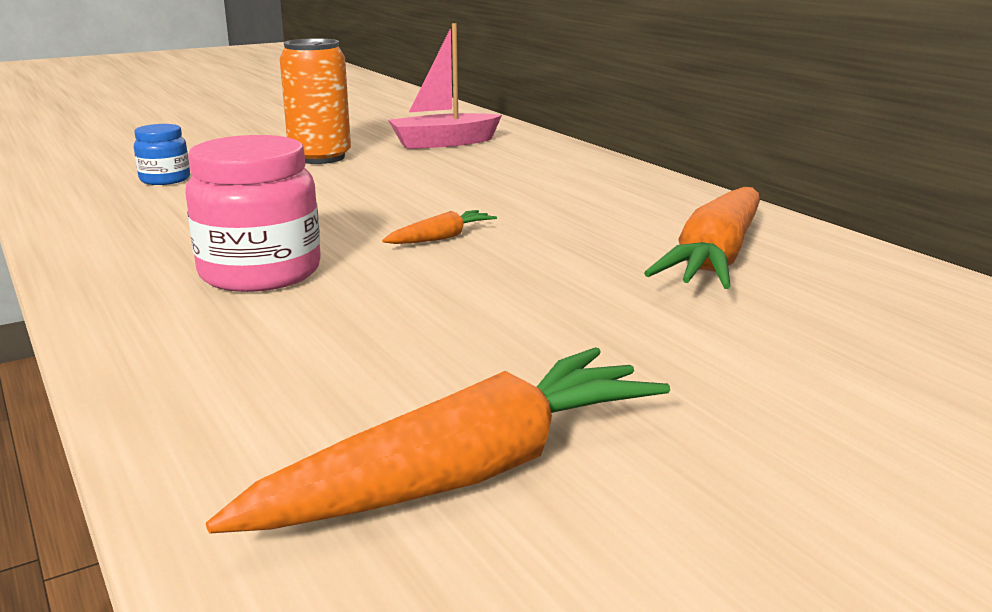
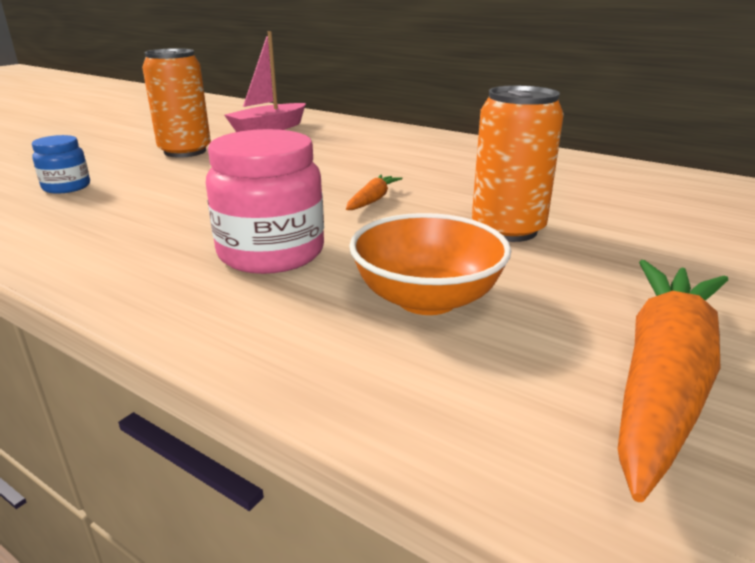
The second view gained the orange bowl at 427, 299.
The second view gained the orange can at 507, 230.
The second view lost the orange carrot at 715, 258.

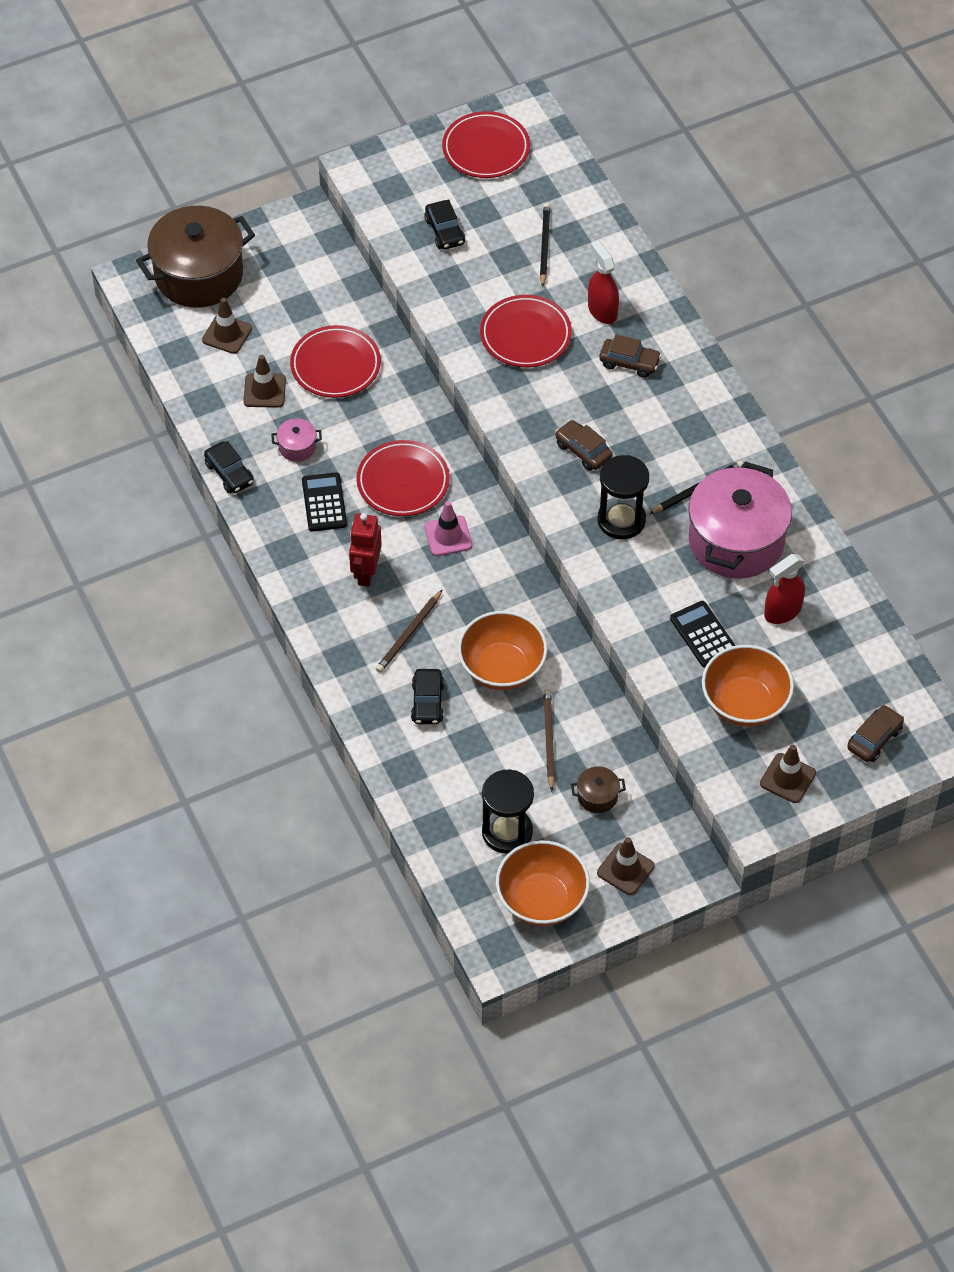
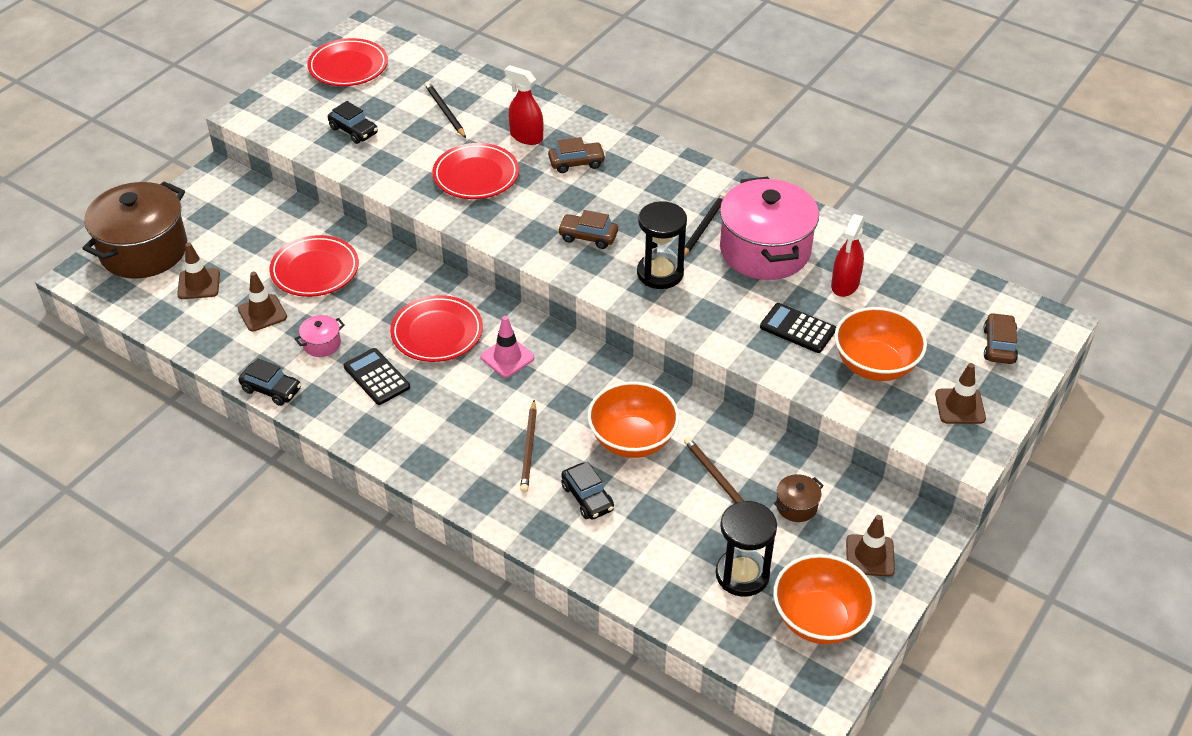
The second view lost the red robot at 366, 572.

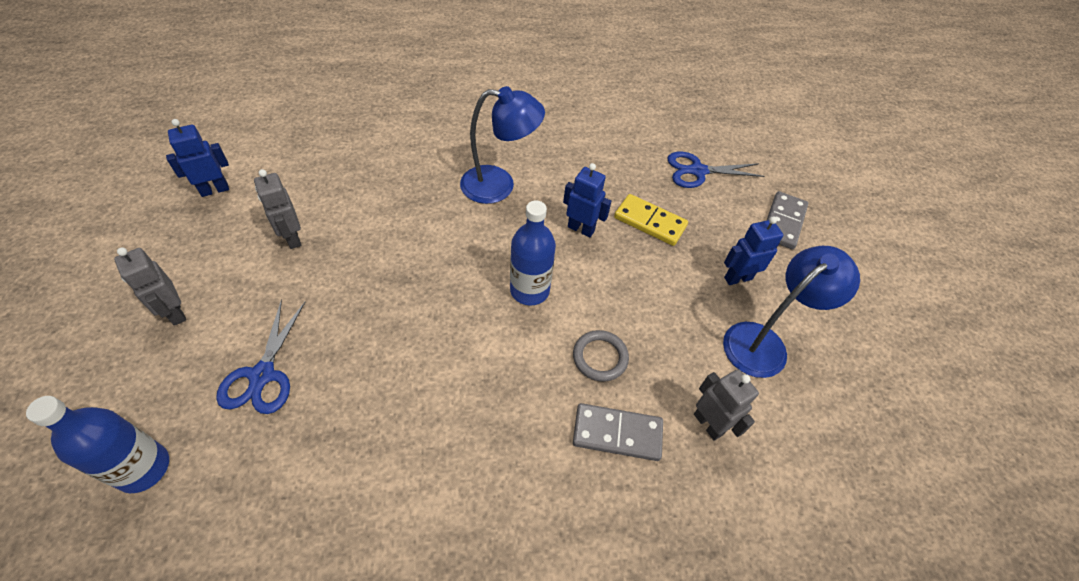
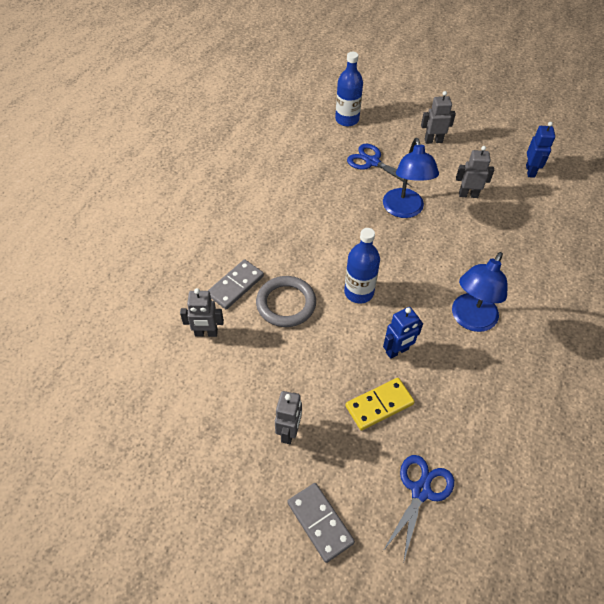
The size of the grey ring at 600, 357 changed by a factor of 1.51.
What was the blue robot at 737, 278 turned into the grey robot at 289, 432.
The blue lamp ended up elsewhere, having gone from 764, 342 to 404, 210.

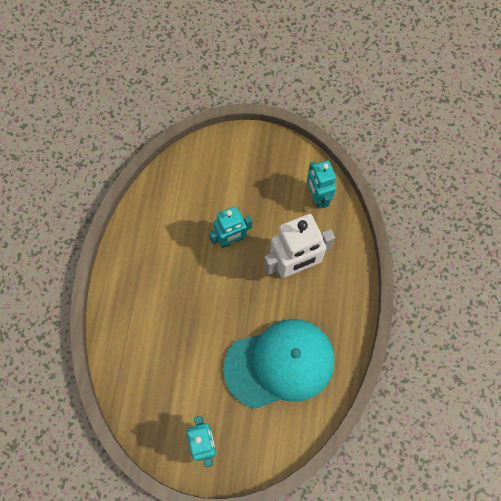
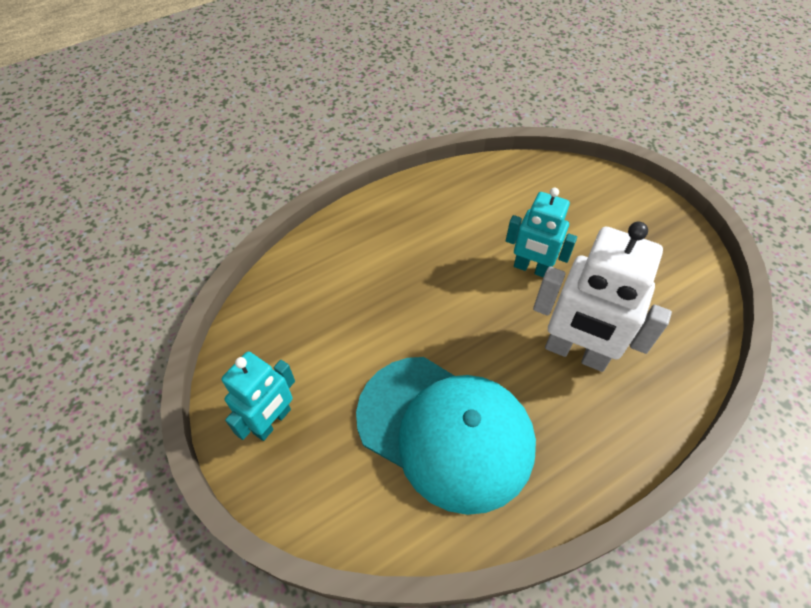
The second view lost the turquoise robot at 317, 197.

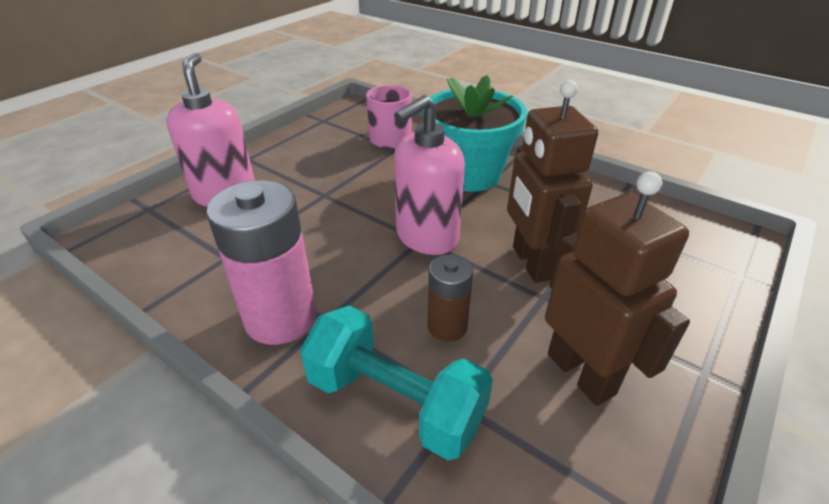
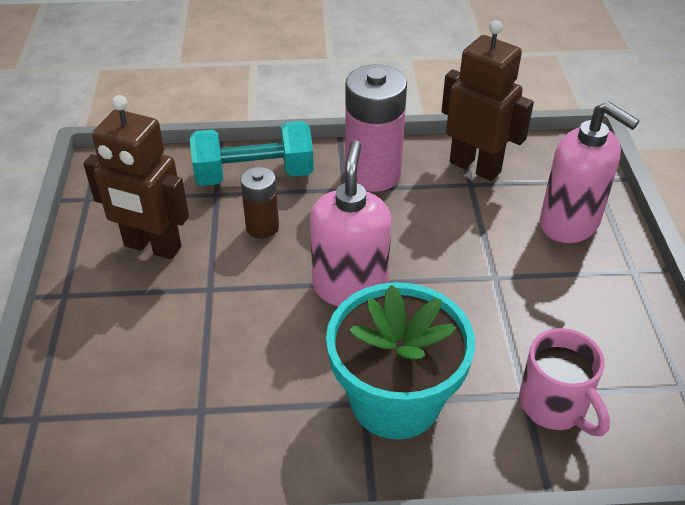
The brown robot ended up elsewhere, having gone from 532, 263 to 475, 167.

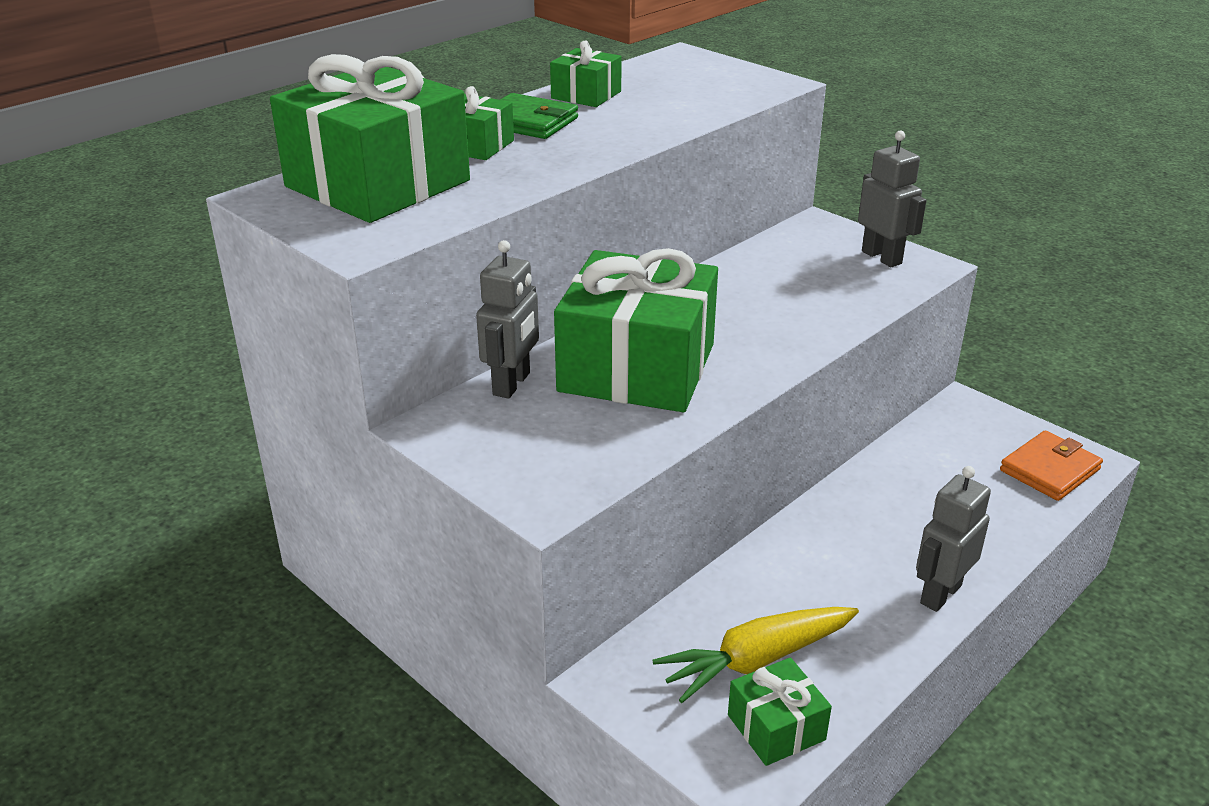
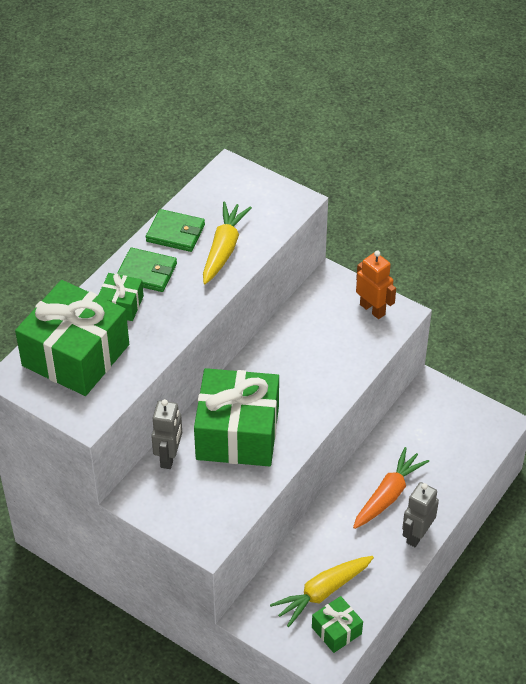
Where the green gift stood at 586, 95, the green wallet came to stand at 175, 233.
The second view gained the yellow carrot at 224, 249.
The second view gained the orange carrot at 388, 495.
What was the grey robot at 882, 257 turned into the orange robot at 372, 309.
The second view lost the orange wallet at 1049, 470.

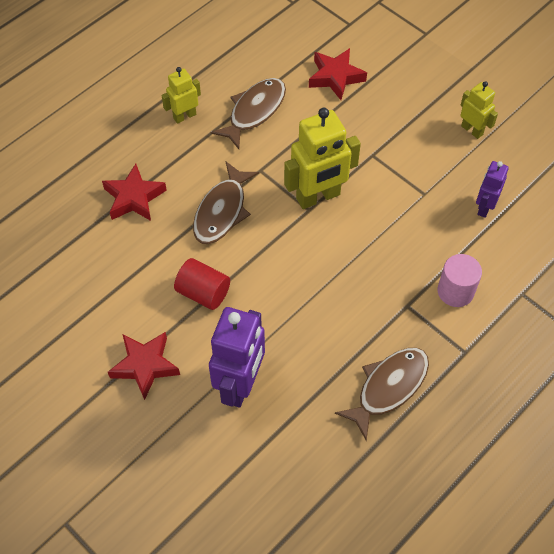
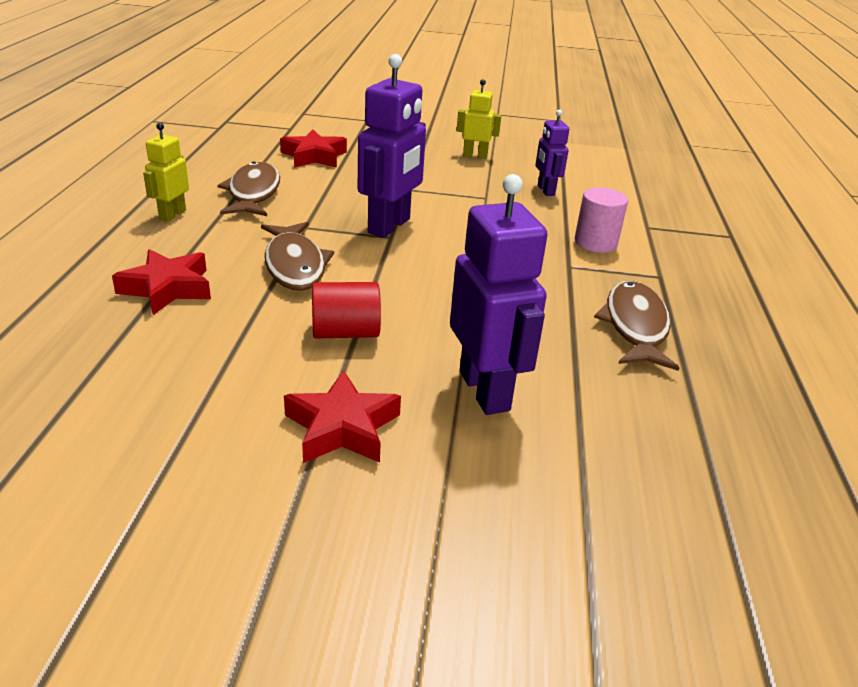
What was the yellow robot at 318, 197 turned into the purple robot at 390, 226.

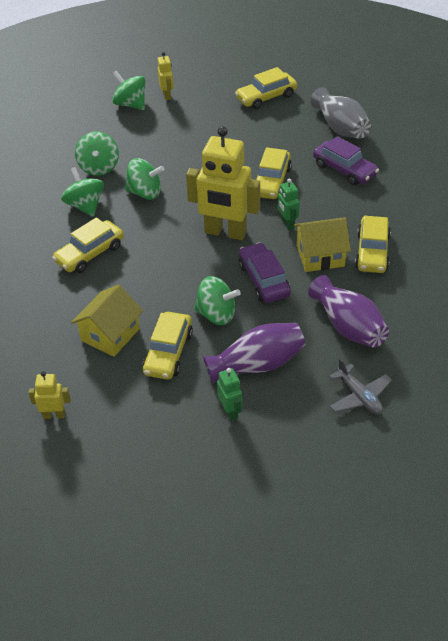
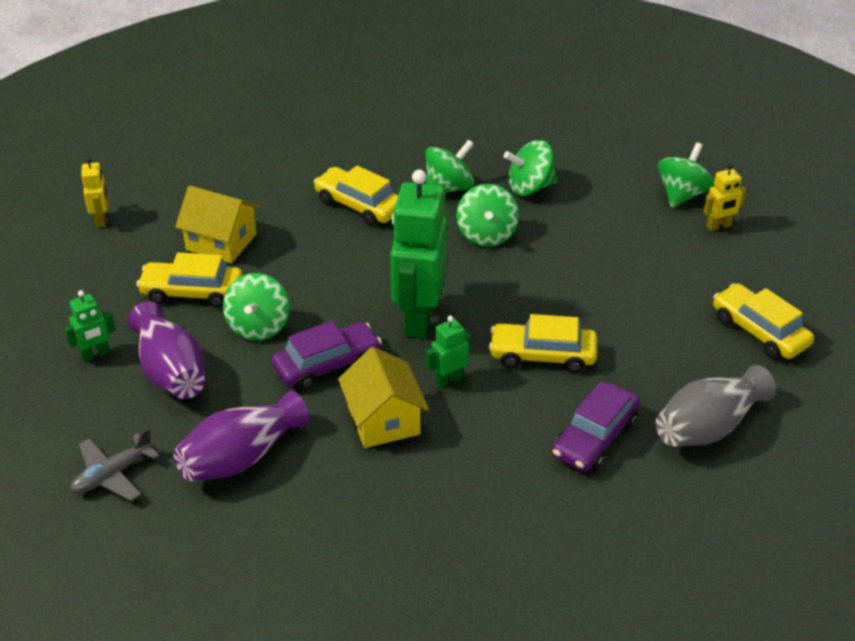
What was the yellow robot at 225, 232 turned into the green robot at 418, 318.
The second view lost the yellow car at 372, 252.

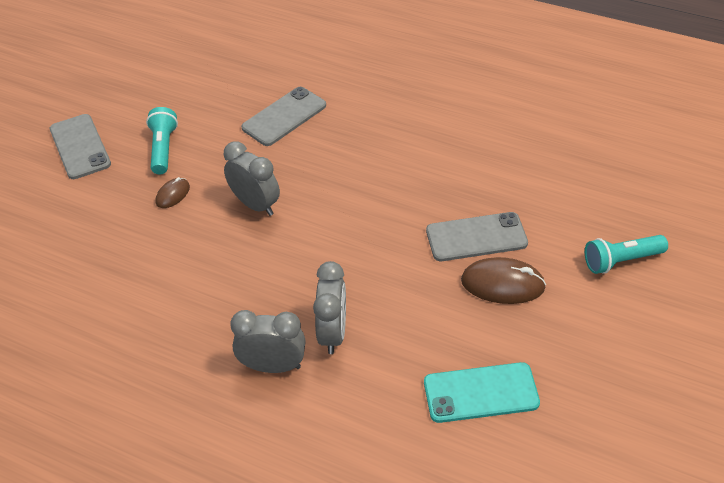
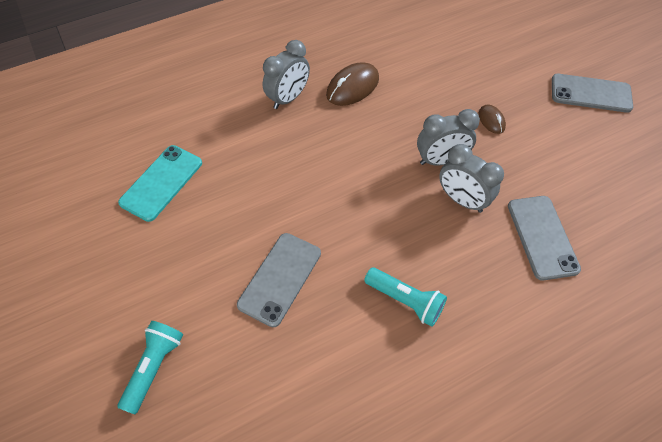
The brown mouse ended up elsewhere, having gone from 502, 284 to 352, 87.
The turquoise flashlight ended up elsewhere, having gone from 163, 149 to 405, 300.
The grey clock ended up elsewhere, having gone from 333, 333 to 462, 200.

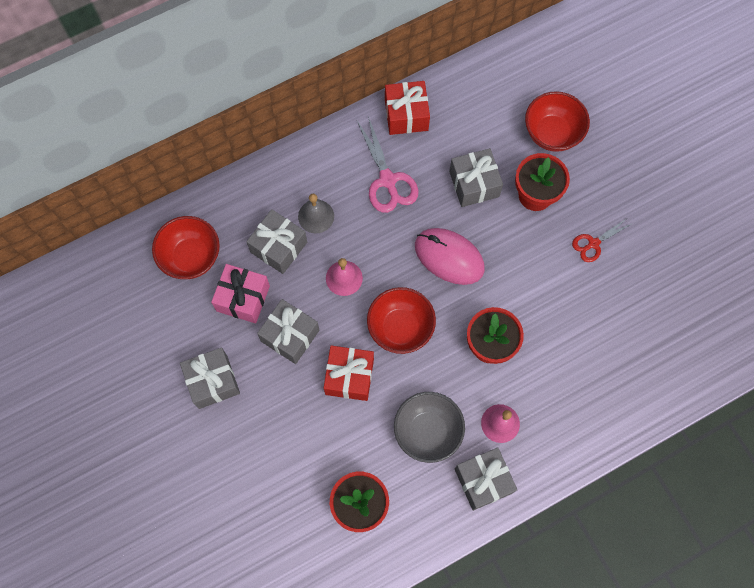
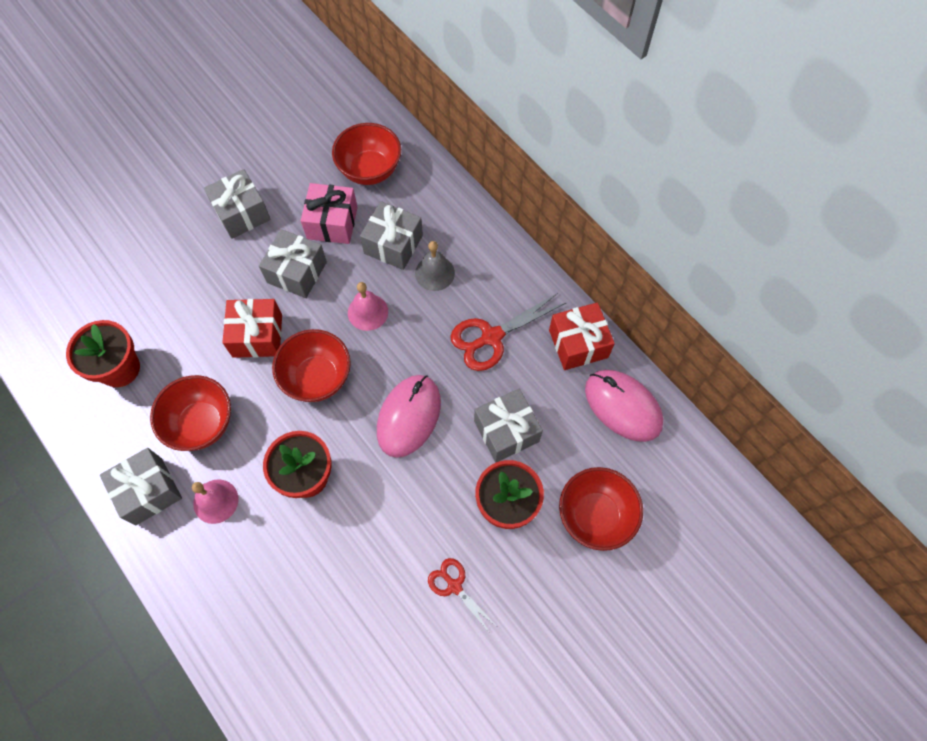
What was the grey bowl at 427, 431 turned into the red bowl at 202, 424.
What was the pink scissors at 387, 180 turned into the red scissors at 491, 337.
The second view gained the pink mouse at 623, 406.

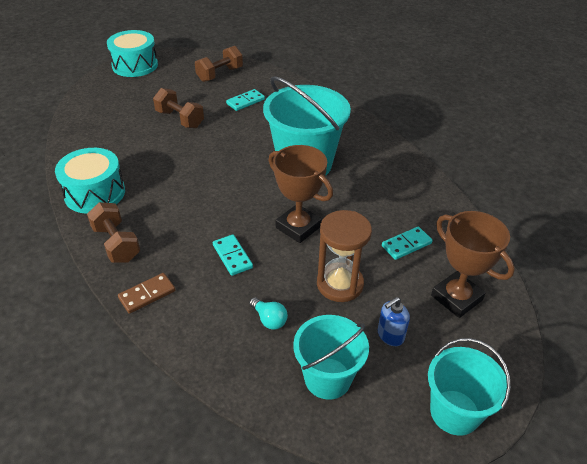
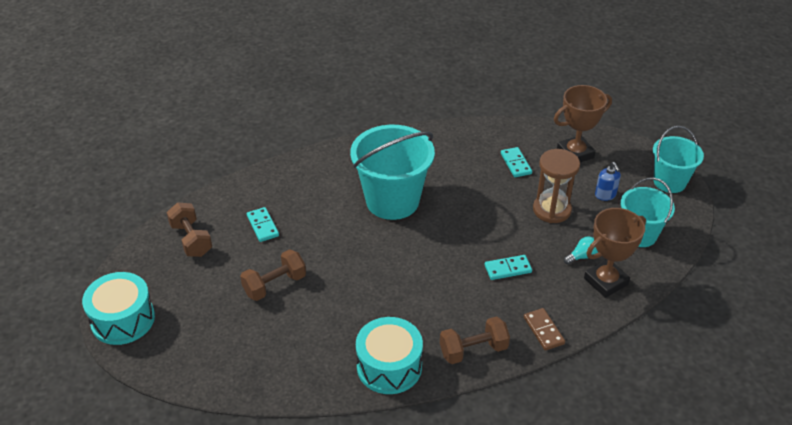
The brown trophy ended up elsewhere, having gone from 298, 227 to 605, 281.

